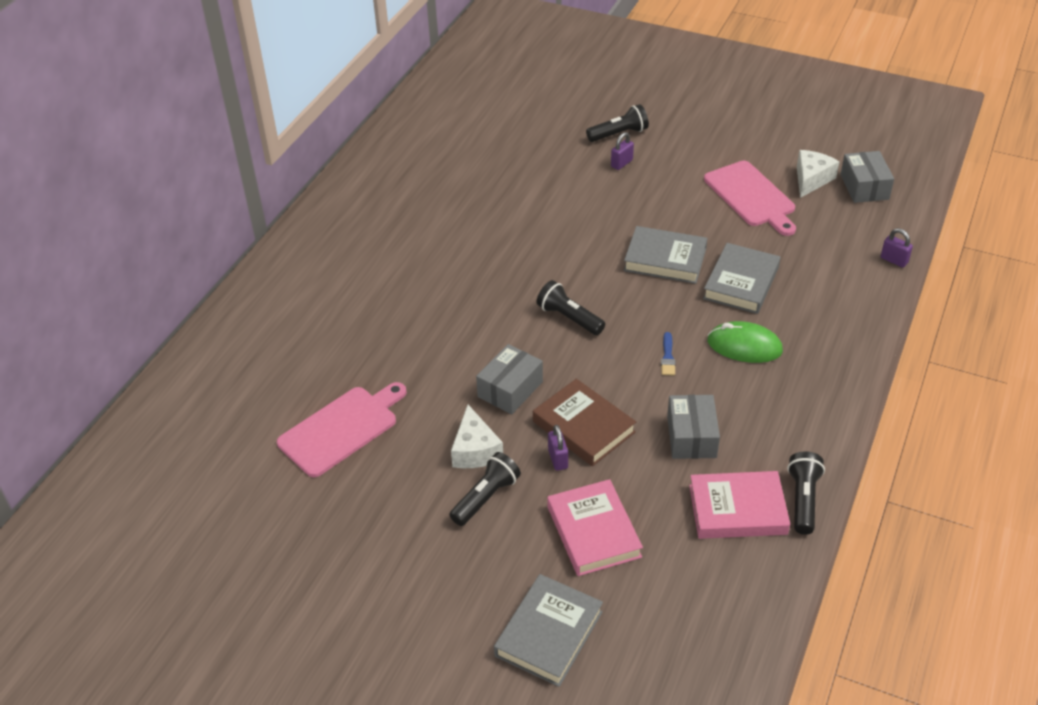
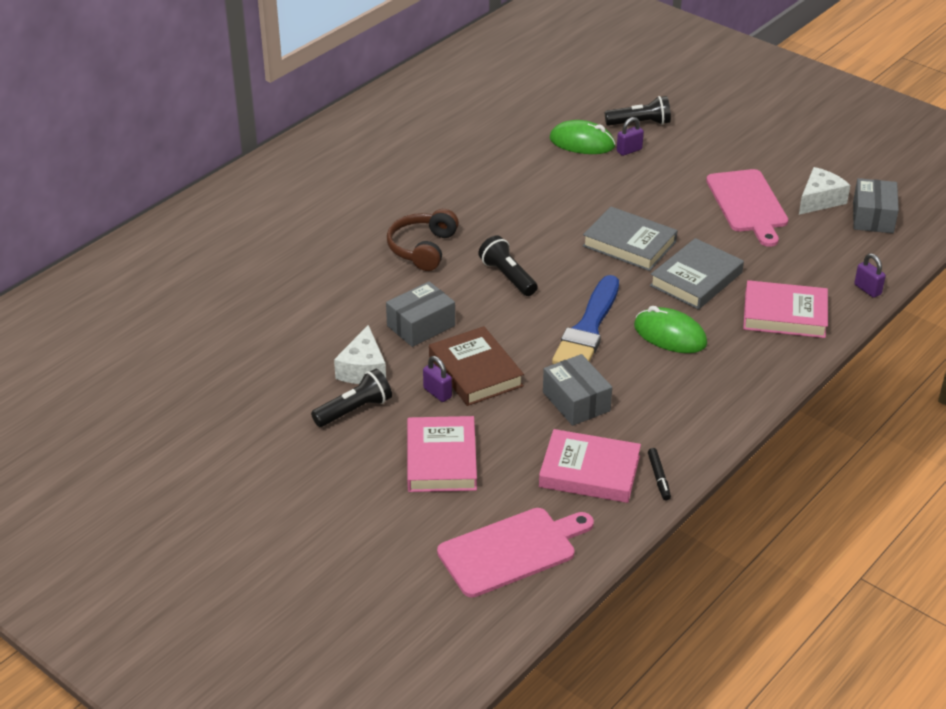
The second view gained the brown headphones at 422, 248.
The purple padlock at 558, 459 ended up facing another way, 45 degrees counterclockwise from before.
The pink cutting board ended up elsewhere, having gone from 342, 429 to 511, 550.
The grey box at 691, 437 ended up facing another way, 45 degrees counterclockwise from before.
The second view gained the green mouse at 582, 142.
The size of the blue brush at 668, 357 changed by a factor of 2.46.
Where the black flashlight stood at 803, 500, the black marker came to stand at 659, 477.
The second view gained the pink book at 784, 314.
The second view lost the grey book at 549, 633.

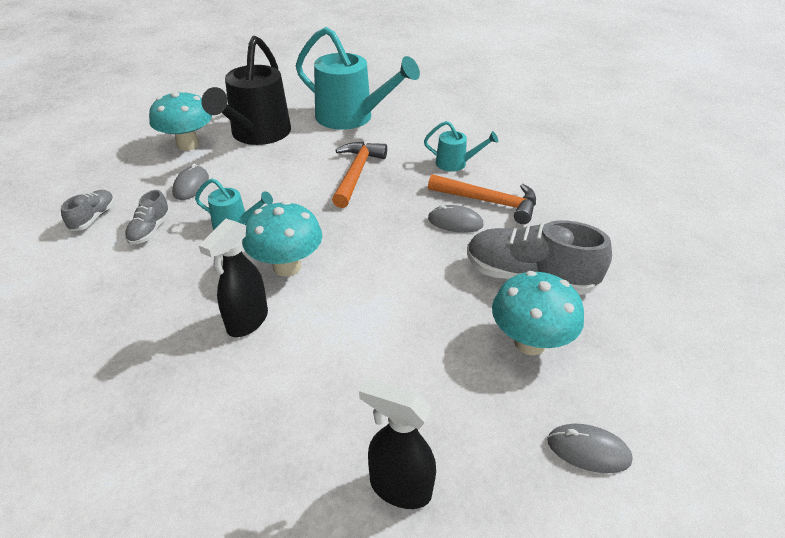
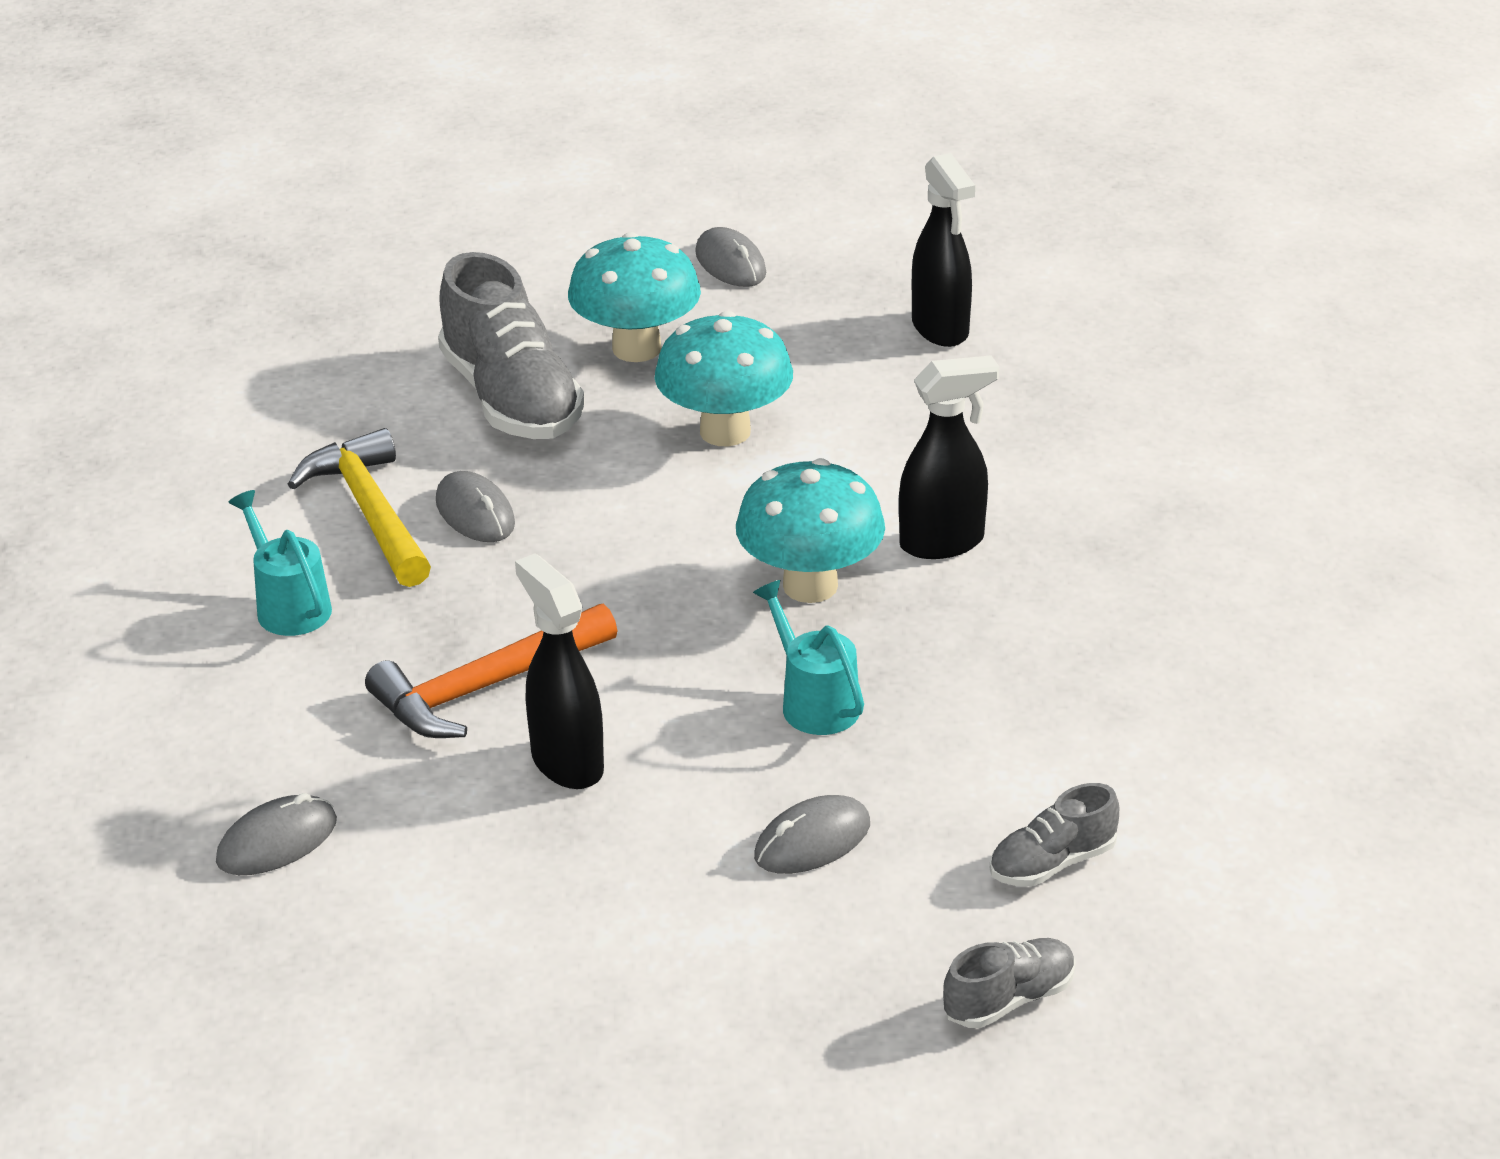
Where the turquoise watering can stood at 352, 118, the grey mouse came to stand at 277, 841.
What was the orange hammer at 489, 202 turned into the yellow hammer at 370, 512.
The second view gained the black spray bottle at 567, 763.
The turquoise mushroom ended up elsewhere, having gone from 188, 145 to 725, 432.
The grey shoe ended up elsewhere, having gone from 150, 230 to 1009, 999.
The second view lost the black watering can at 257, 135.

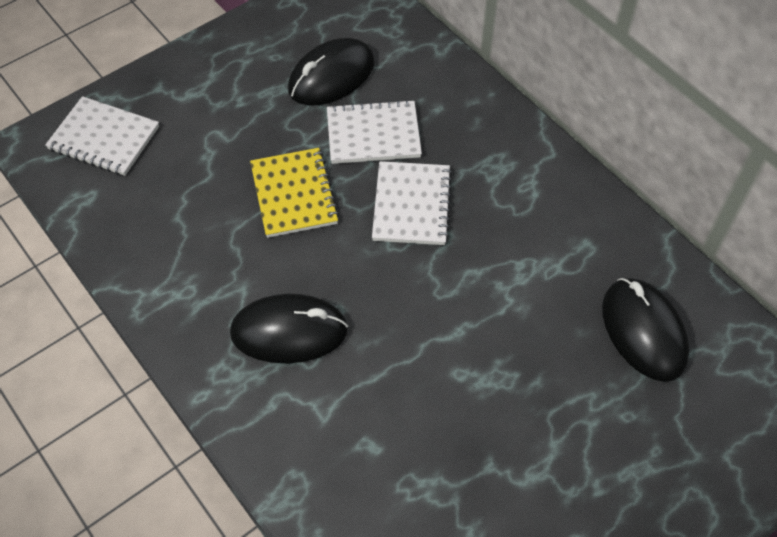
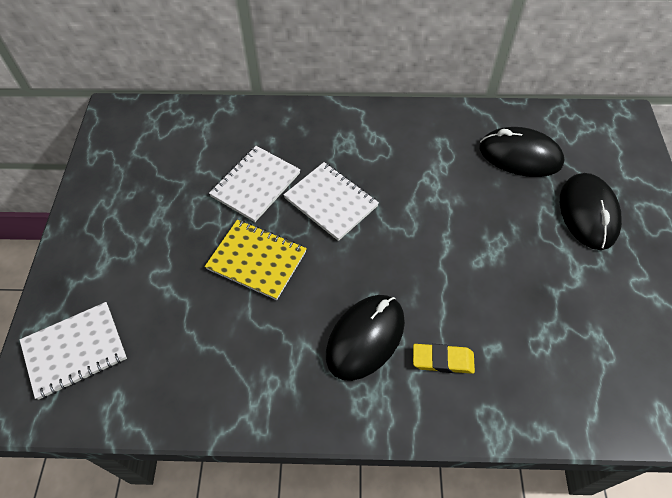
The second view gained the yellow eraser at 442, 360.
The black mouse ended up elsewhere, having gone from 331, 76 to 588, 213.

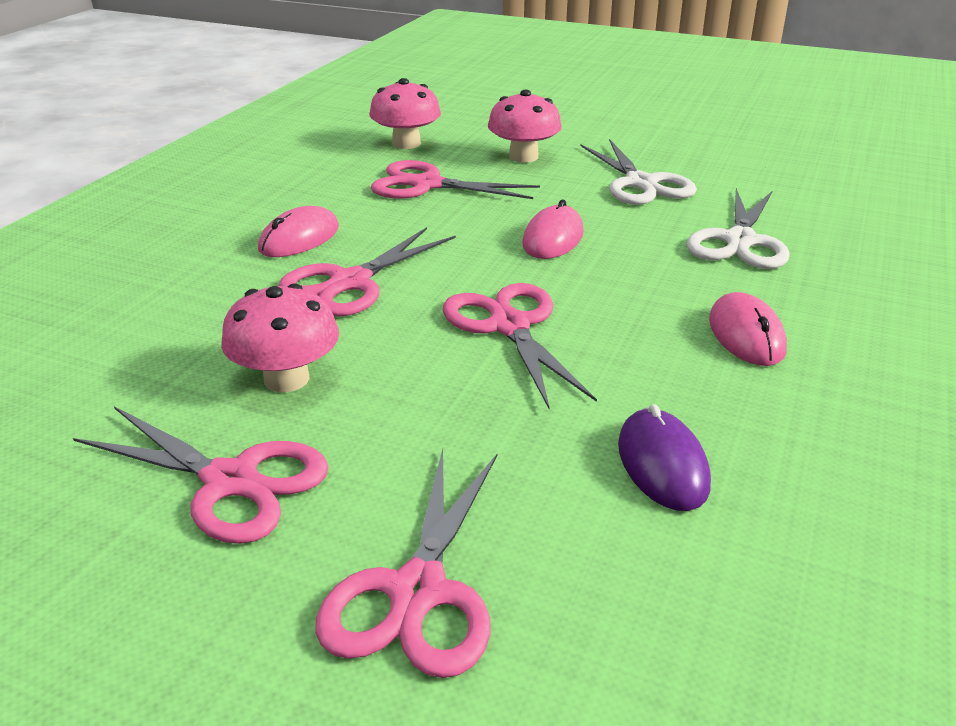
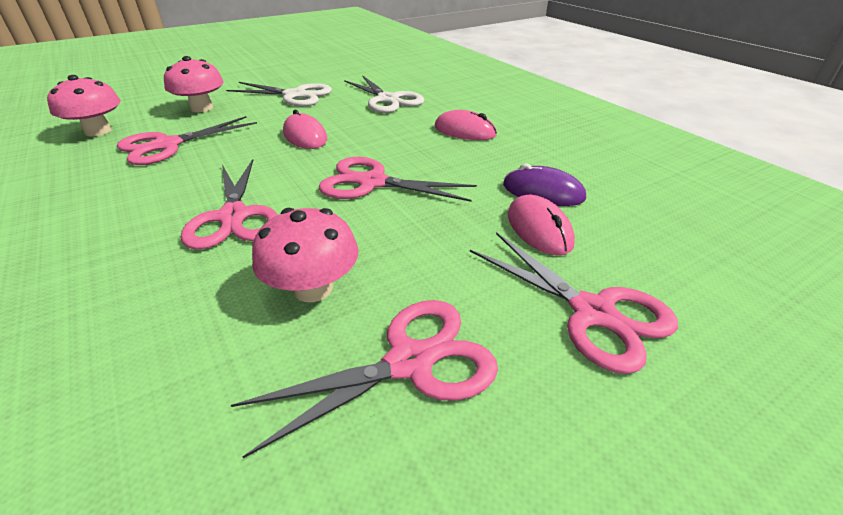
The pink mouse ended up elsewhere, having gone from 299, 238 to 539, 228.

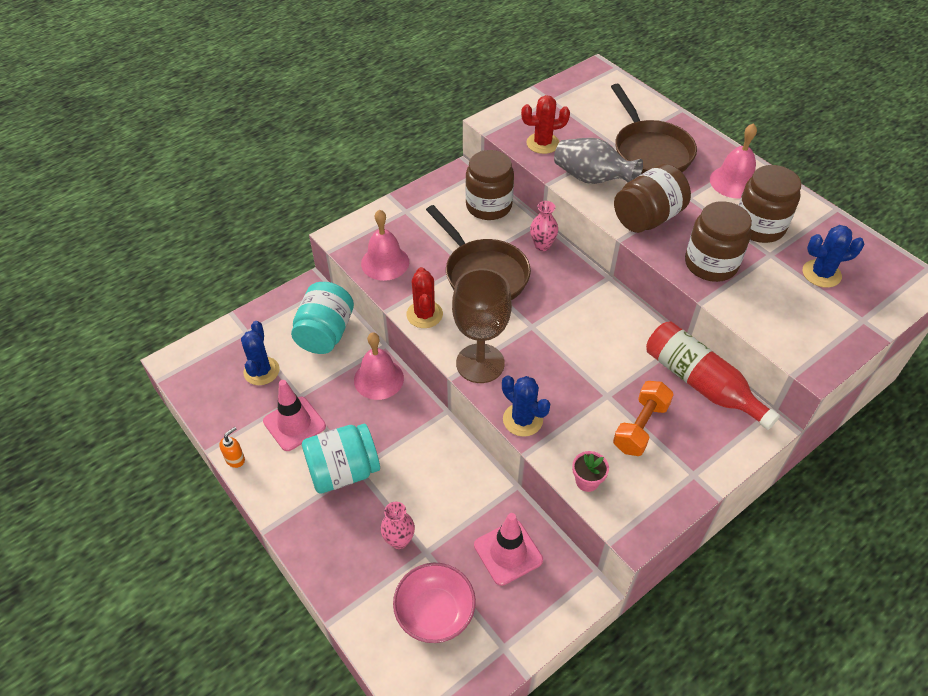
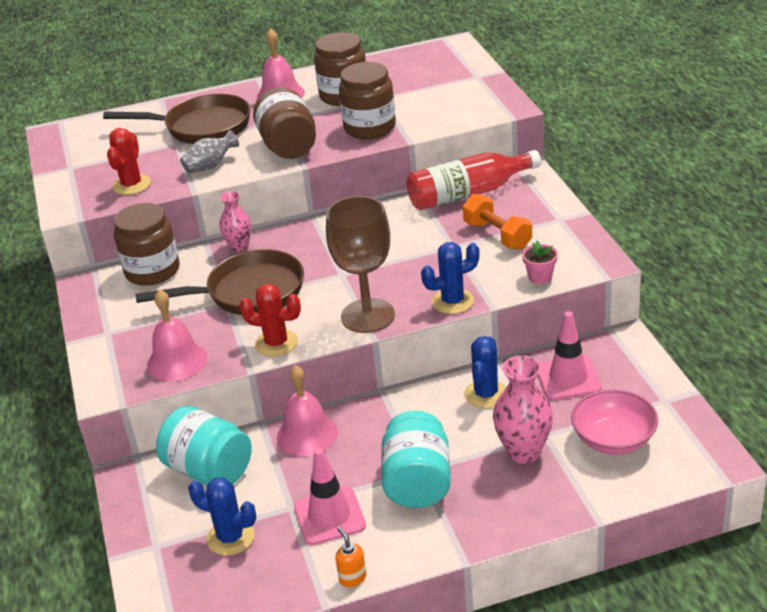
The size of the grey vase at 592, 179 changed by a factor of 0.64.
The blue cactus ended up elsewhere, having gone from 821, 274 to 486, 394.
The size of the pink vase at 399, 540 changed by a factor of 1.57.

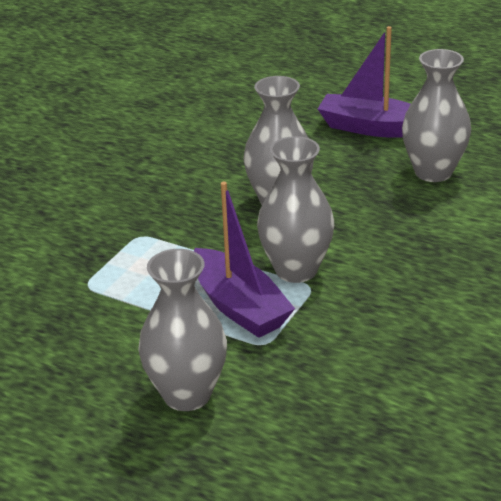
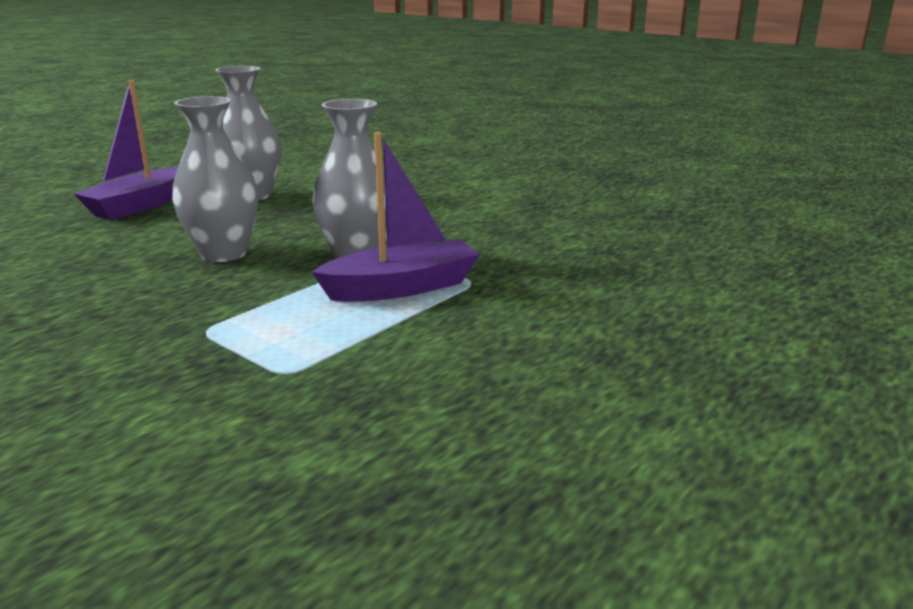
The second view lost the grey vase at 187, 394.

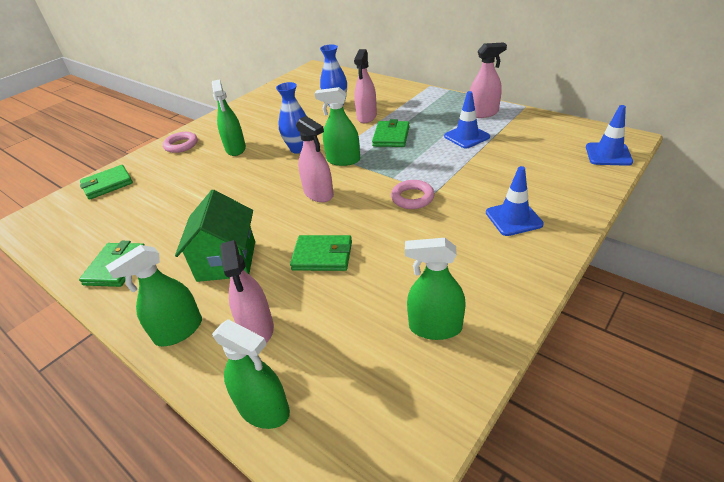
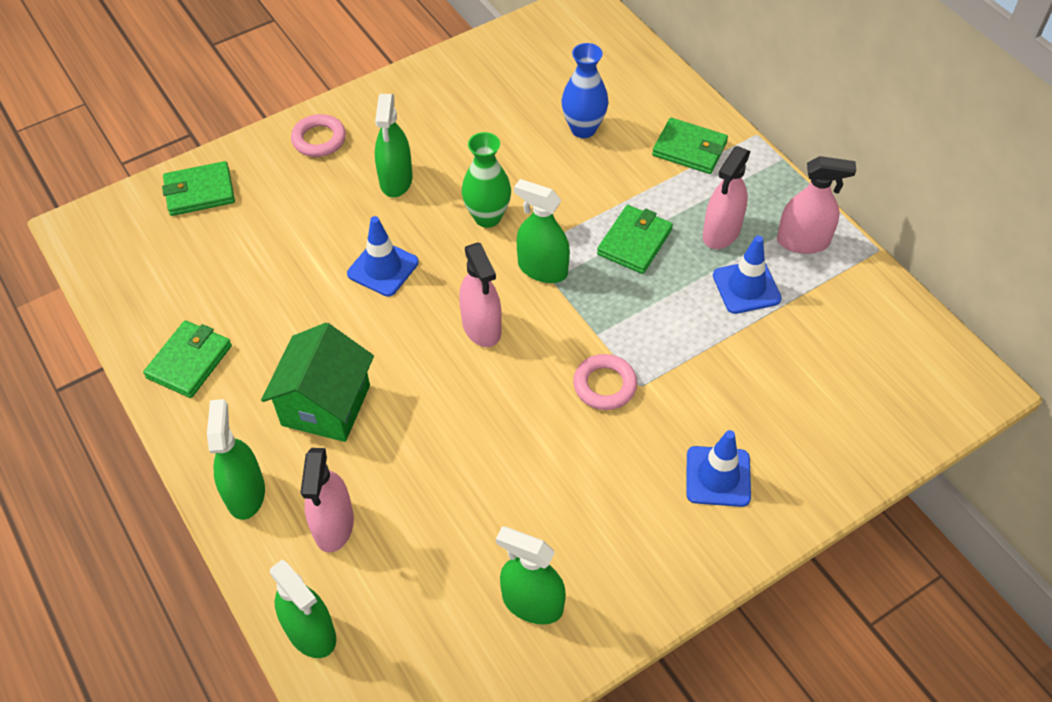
The green spray bottle at 179, 331 ended up facing another way, 105 degrees clockwise from before.
The blue traffic cone ended up elsewhere, having gone from 608, 154 to 383, 268.
What was the blue vase at 298, 149 turned into the green vase at 487, 217.
The green wallet ended up elsewhere, having gone from 322, 256 to 689, 149.
The pink spray bottle ended up elsewhere, having gone from 367, 117 to 721, 232.

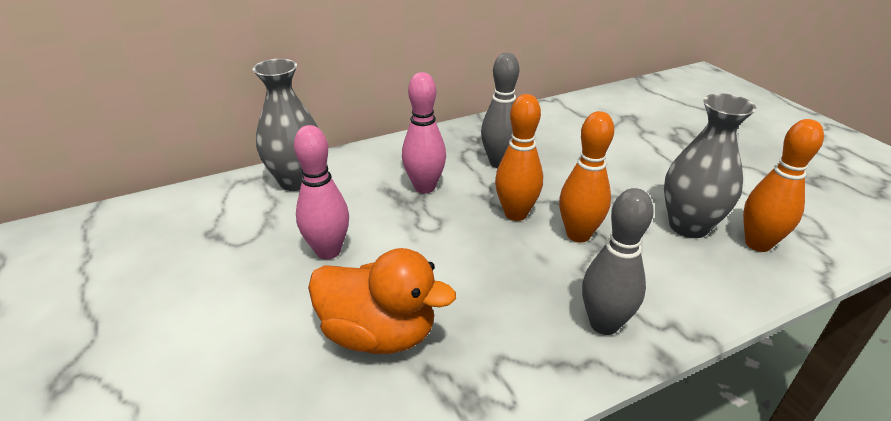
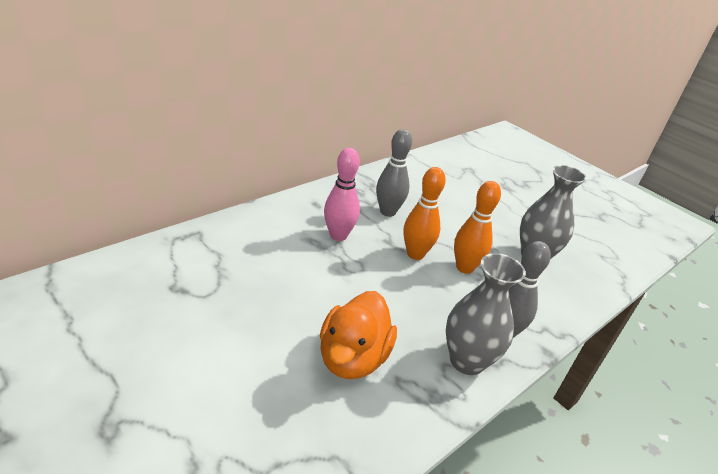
The orange duck at 379, 334 ended up facing another way, 105 degrees clockwise from before.
The grey vase ended up elsewhere, having gone from 296, 181 to 467, 361.
The second view lost the pink bowling pin at 328, 251.
The second view lost the orange bowling pin at 758, 244.

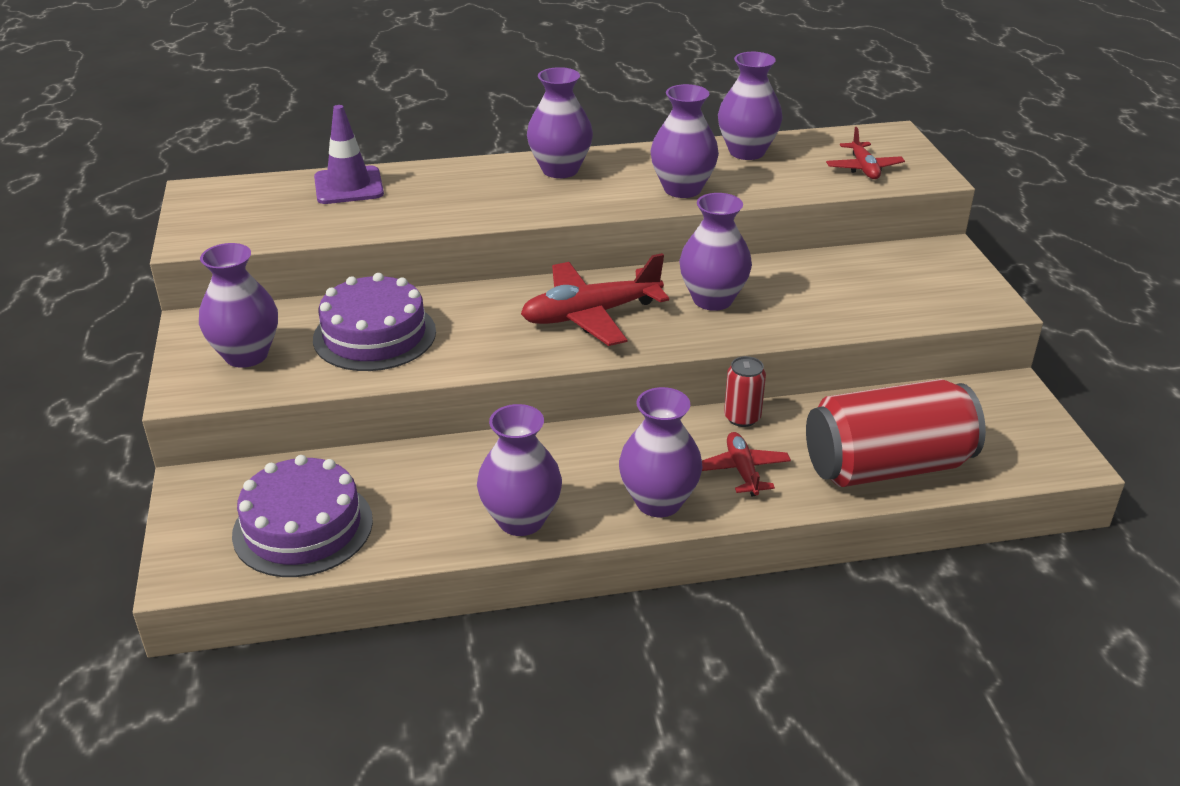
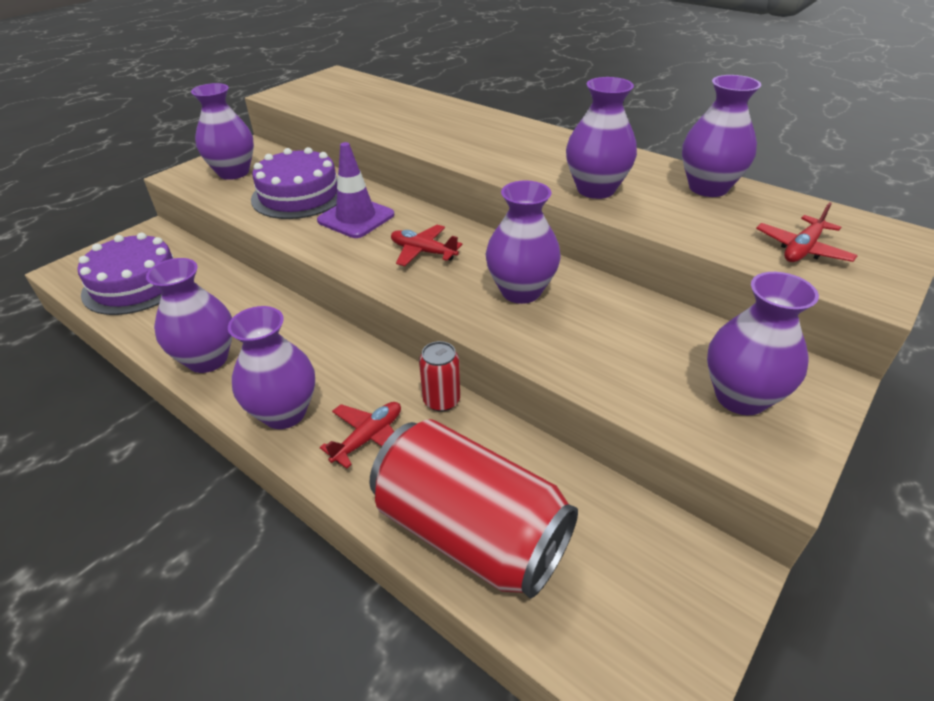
The purple traffic cone ended up elsewhere, having gone from 348, 186 to 356, 218.
The size of the red plane at 591, 315 changed by a factor of 0.56.
The purple vase ended up elsewhere, having gone from 560, 170 to 740, 397.

